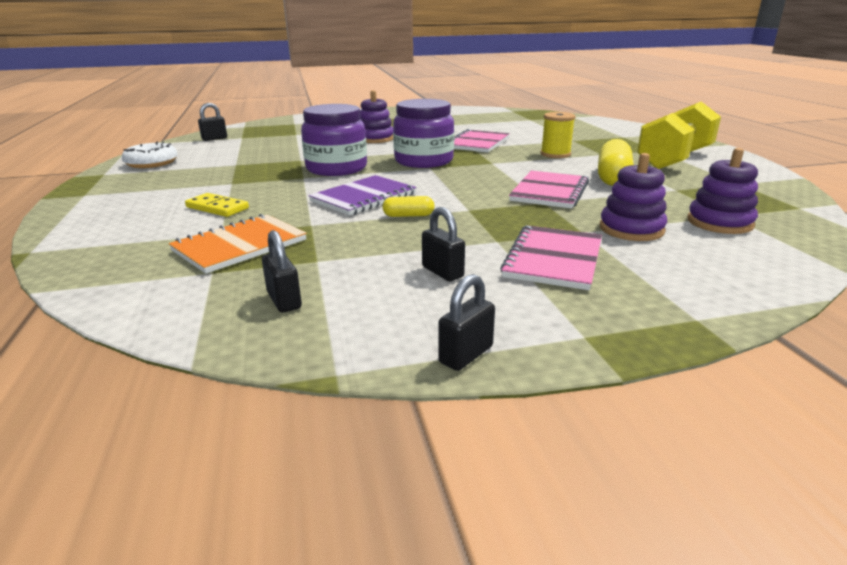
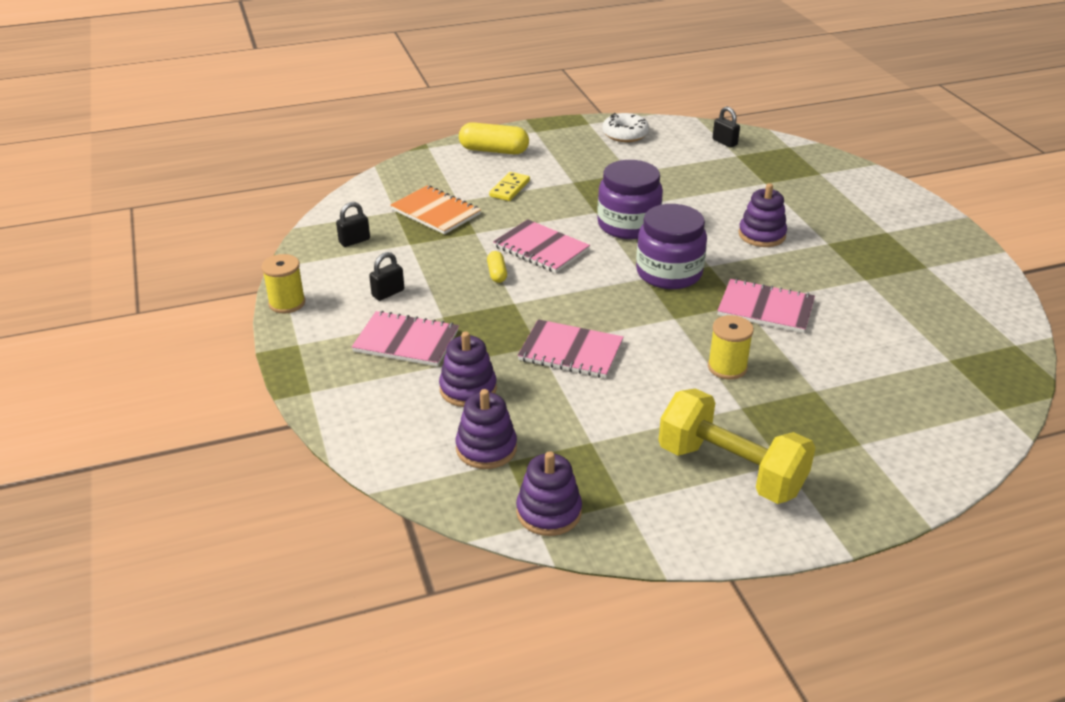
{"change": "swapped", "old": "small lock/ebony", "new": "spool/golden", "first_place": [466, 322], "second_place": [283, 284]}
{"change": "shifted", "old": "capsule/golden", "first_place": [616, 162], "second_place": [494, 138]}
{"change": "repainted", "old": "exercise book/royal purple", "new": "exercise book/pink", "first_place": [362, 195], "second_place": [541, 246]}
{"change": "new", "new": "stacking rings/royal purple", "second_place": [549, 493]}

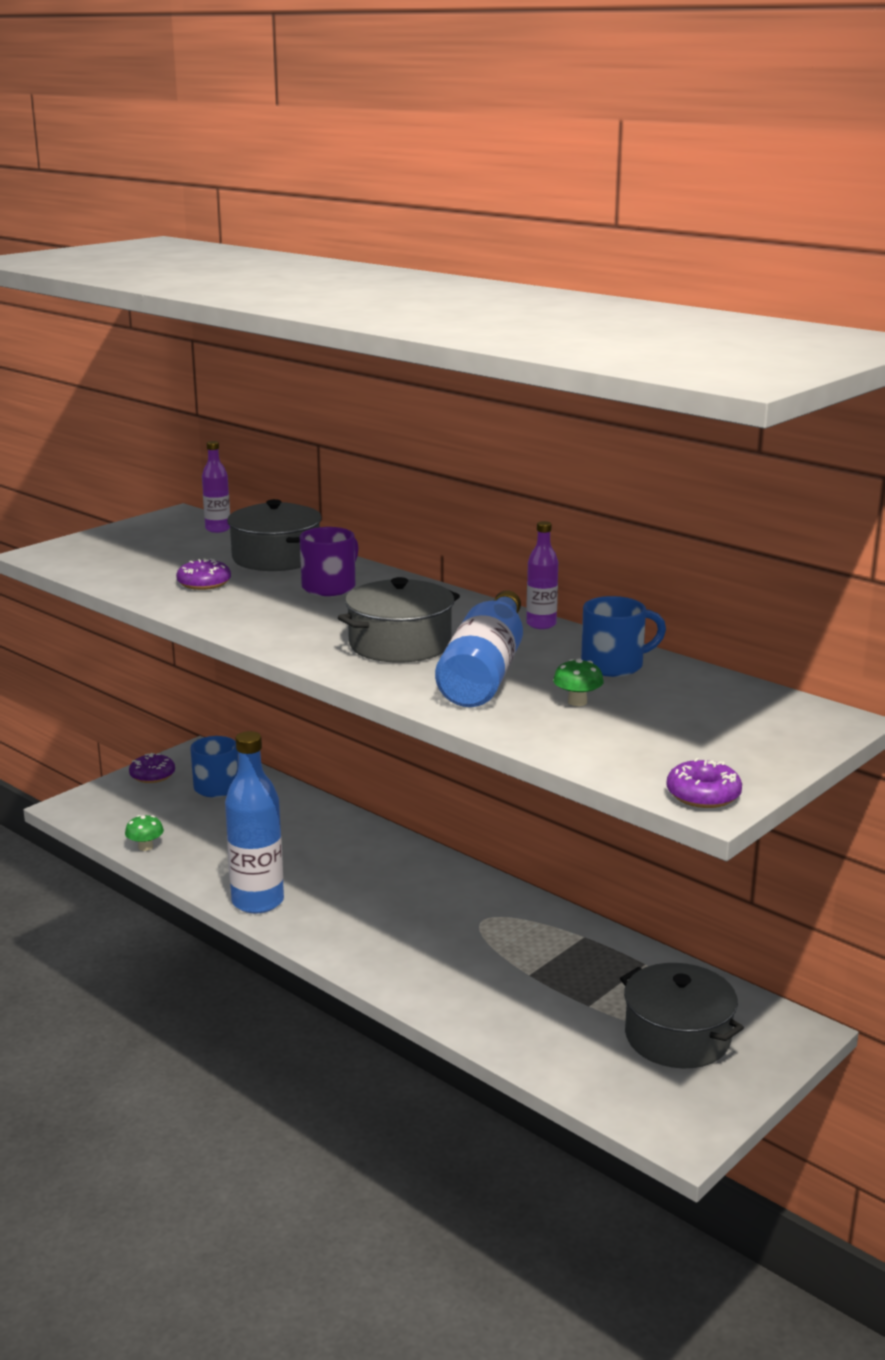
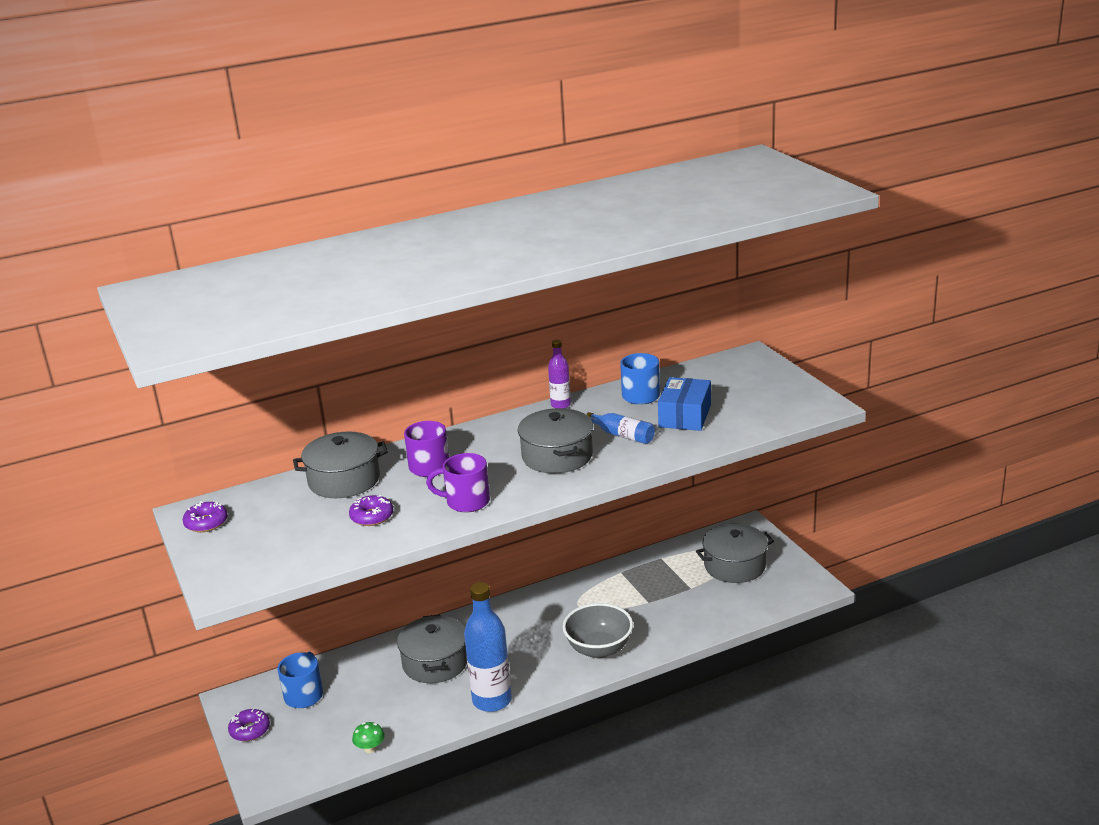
{"change": "shifted", "old": "glazed donut/royal purple", "first_place": [704, 783], "second_place": [205, 516]}
{"change": "new", "new": "stockpot/gray", "second_place": [432, 648]}
{"change": "new", "new": "mug/royal purple", "second_place": [458, 483]}
{"change": "new", "new": "serving bowl/gray", "second_place": [598, 630]}
{"change": "scaled", "old": "bottle/royal blue", "first_place": [479, 648], "second_place": [620, 428], "factor": 0.53}
{"change": "swapped", "old": "fungus/leaf-green", "new": "parcel/royal blue", "first_place": [578, 682], "second_place": [684, 404]}
{"change": "gone", "old": "bottle/royal purple", "first_place": [216, 487]}

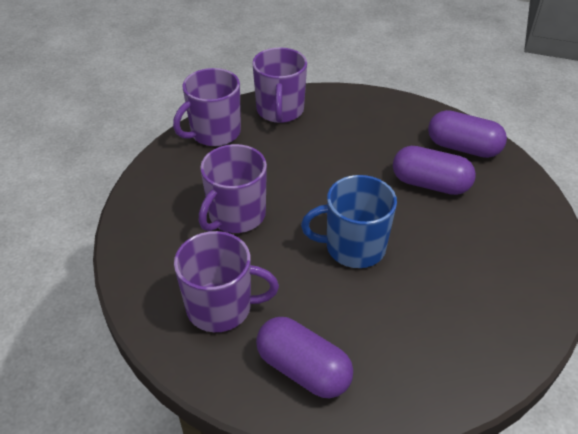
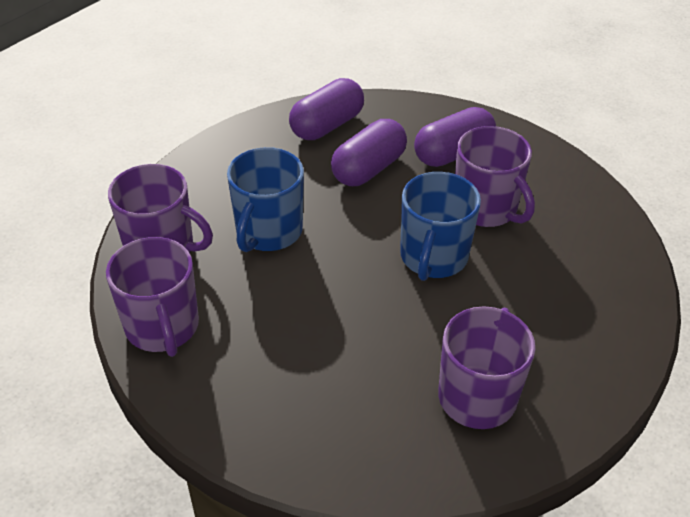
{"change": "new", "new": "mug/royal blue", "second_place": [265, 199]}
{"change": "shifted", "old": "capsule/royal purple", "first_place": [304, 357], "second_place": [455, 137]}
{"change": "shifted", "old": "mug/royal purple", "first_place": [233, 188], "second_place": [495, 176]}

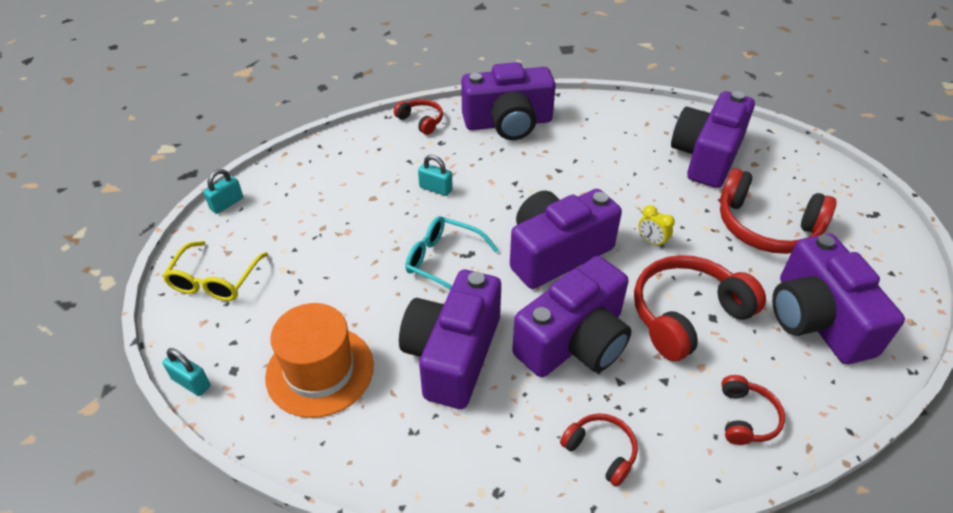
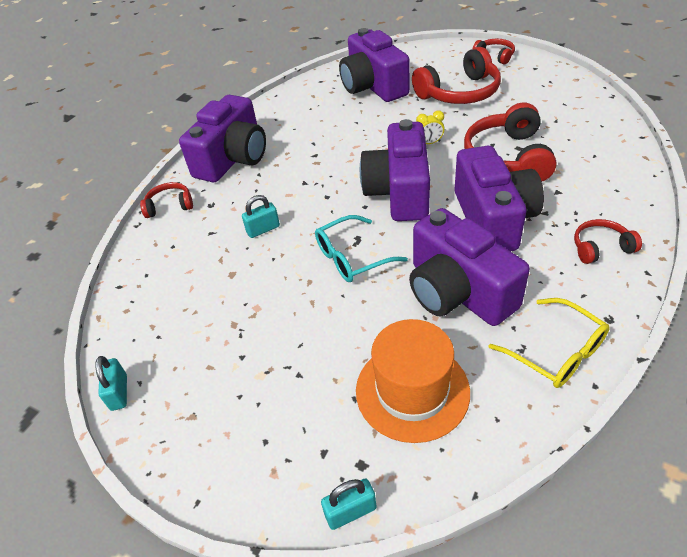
{"change": "shifted", "old": "headset/red", "first_place": [753, 410], "second_place": [494, 51]}
{"change": "shifted", "old": "spectacles/golden", "first_place": [215, 271], "second_place": [549, 343]}
{"change": "gone", "old": "compact camera/royal purple", "first_place": [838, 299]}

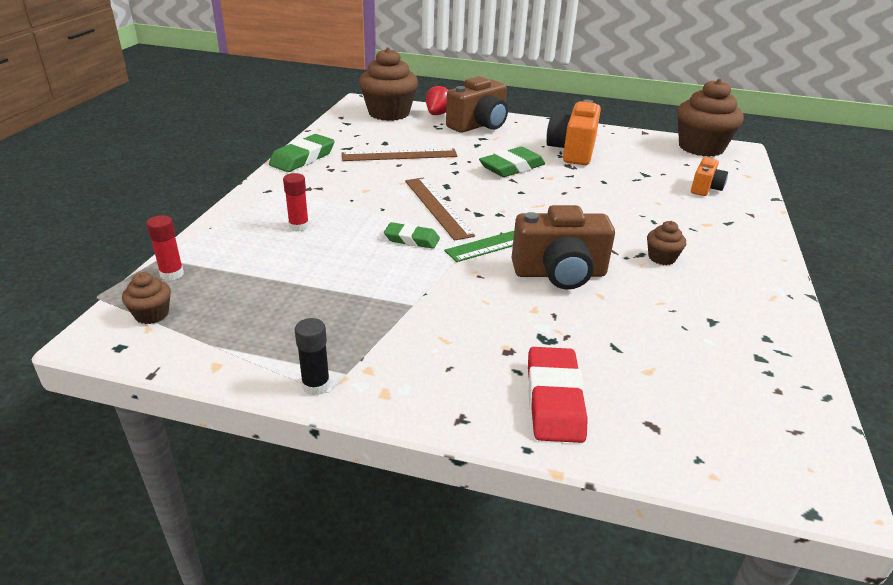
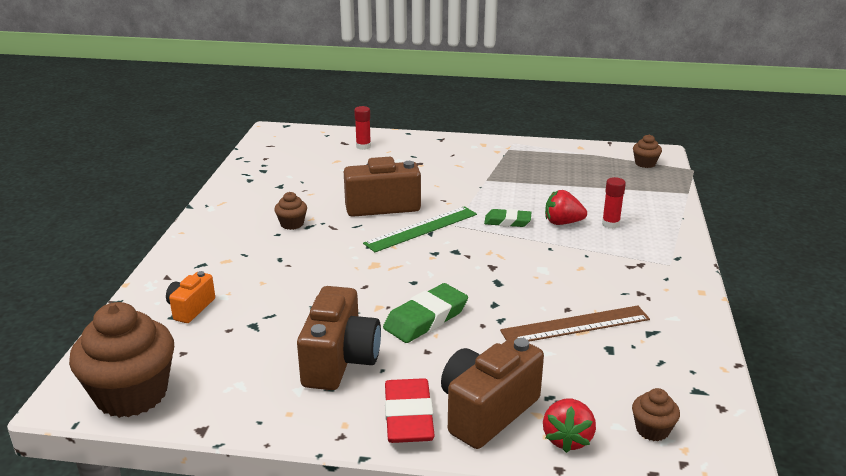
{"change": "repainted", "old": "compact camera/bright orange", "new": "compact camera/dark brown", "first_place": [573, 132], "second_place": [339, 338]}
{"change": "shifted", "old": "glue/red", "first_place": [165, 248], "second_place": [362, 128]}
{"change": "shifted", "old": "gum eraser/red", "first_place": [558, 395], "second_place": [410, 410]}
{"change": "new", "new": "berry/red", "second_place": [566, 207]}
{"change": "scaled", "old": "fairy cake/dark brown", "first_place": [388, 84], "second_place": [656, 414], "factor": 0.45}
{"change": "gone", "old": "gum eraser/leaf-green", "first_place": [302, 153]}
{"change": "gone", "old": "glue/ebony", "first_place": [312, 356]}
{"change": "gone", "old": "measuring stick/dark brown", "first_place": [440, 209]}

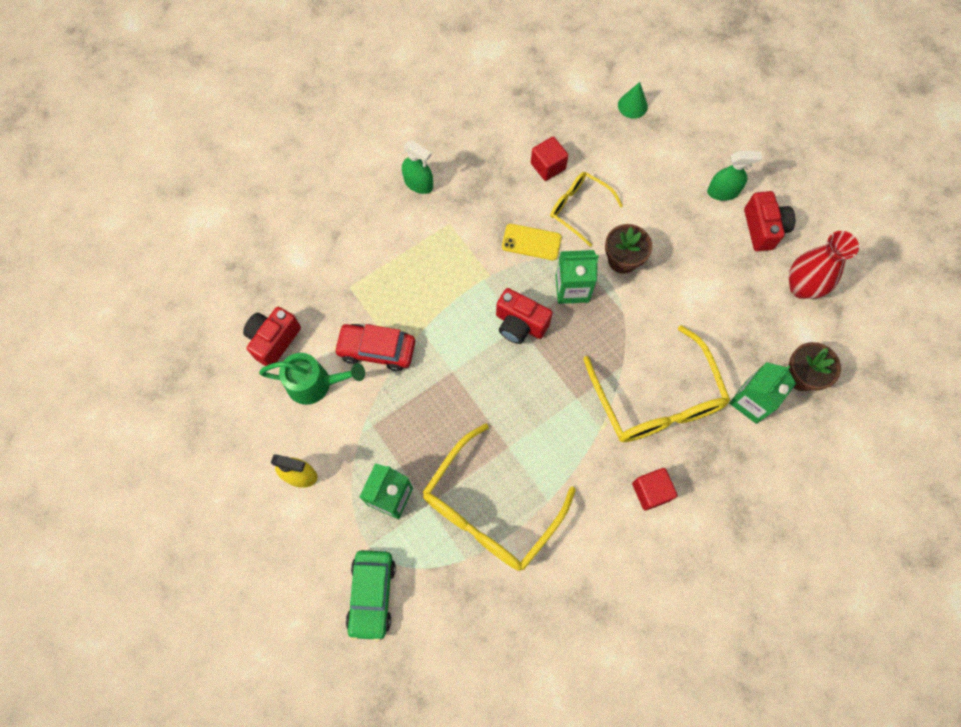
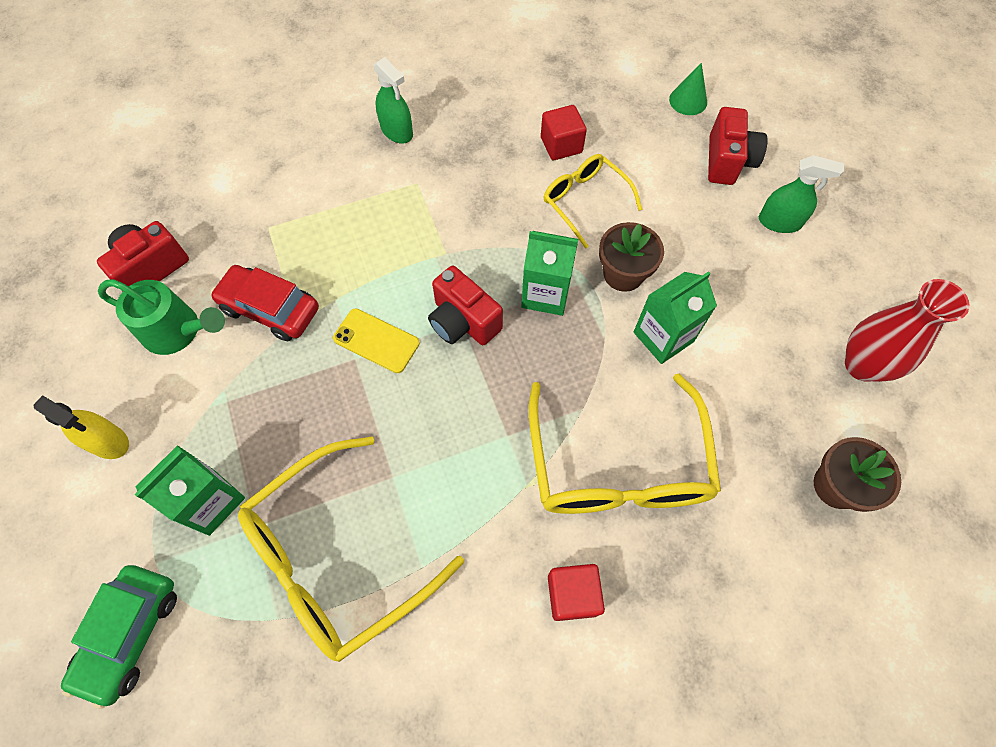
{"change": "shifted", "old": "mobile phone/golden", "first_place": [532, 242], "second_place": [376, 341]}
{"change": "shifted", "old": "milk carton/leaf-green", "first_place": [762, 393], "second_place": [675, 317]}
{"change": "shifted", "old": "compact camera/red", "first_place": [769, 221], "second_place": [738, 146]}

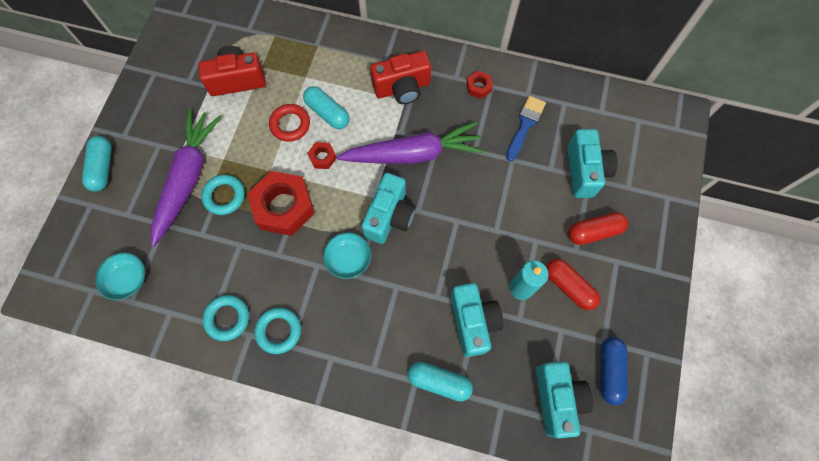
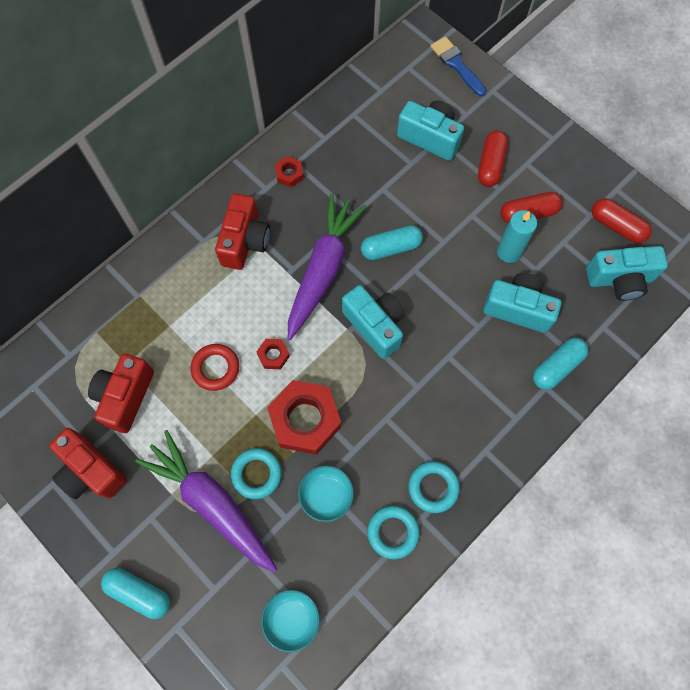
{"change": "new", "new": "compact camera/red", "second_place": [88, 463]}
{"change": "shifted", "old": "serving bowl/aqua", "first_place": [347, 255], "second_place": [326, 494]}
{"change": "shifted", "old": "capsule/aqua", "first_place": [326, 107], "second_place": [392, 242]}
{"change": "shifted", "old": "paint brush/royal blue", "first_place": [526, 128], "second_place": [458, 66]}
{"change": "rotated", "old": "compact camera/aqua", "first_place": [565, 399], "second_place": [627, 273], "degrees": 150}
{"change": "repainted", "old": "capsule/royal blue", "new": "capsule/red", "first_place": [614, 371], "second_place": [622, 220]}

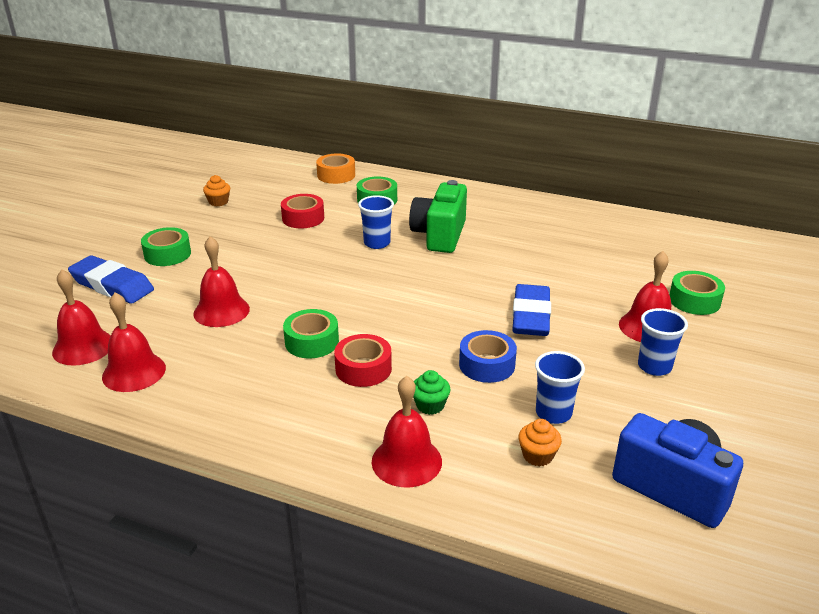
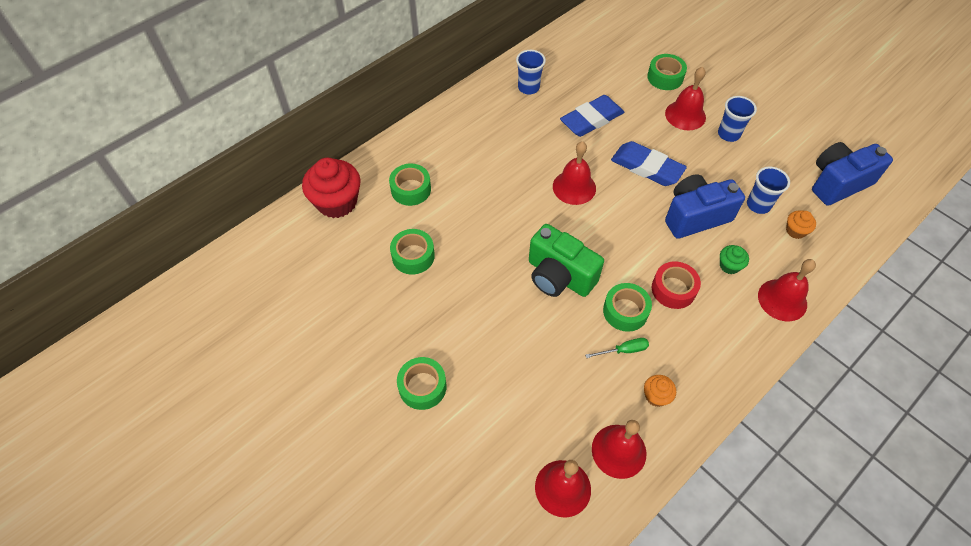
{"change": "swapped", "old": "tape/bright orange", "new": "fairy cake/red", "first_place": [335, 169], "second_place": [331, 188]}
{"change": "repainted", "old": "tape/red", "new": "tape/leaf-green", "first_place": [302, 211], "second_place": [412, 251]}
{"change": "shifted", "old": "beaker/royal blue", "first_place": [376, 222], "second_place": [531, 72]}
{"change": "shifted", "old": "compact camera/leaf-green", "first_place": [438, 216], "second_place": [566, 260]}
{"change": "shifted", "old": "hand bell/red", "first_place": [222, 281], "second_place": [574, 173]}
{"change": "shifted", "old": "gum eraser/royal blue", "first_place": [111, 279], "second_place": [592, 116]}
{"change": "new", "new": "hand screwdriver/leaf-green", "second_place": [617, 348]}
{"change": "shifted", "old": "fairy cake/bright orange", "first_place": [216, 190], "second_place": [660, 391]}
{"change": "swapped", "old": "tape/royal blue", "new": "compact camera/royal blue", "first_place": [488, 356], "second_place": [705, 206]}

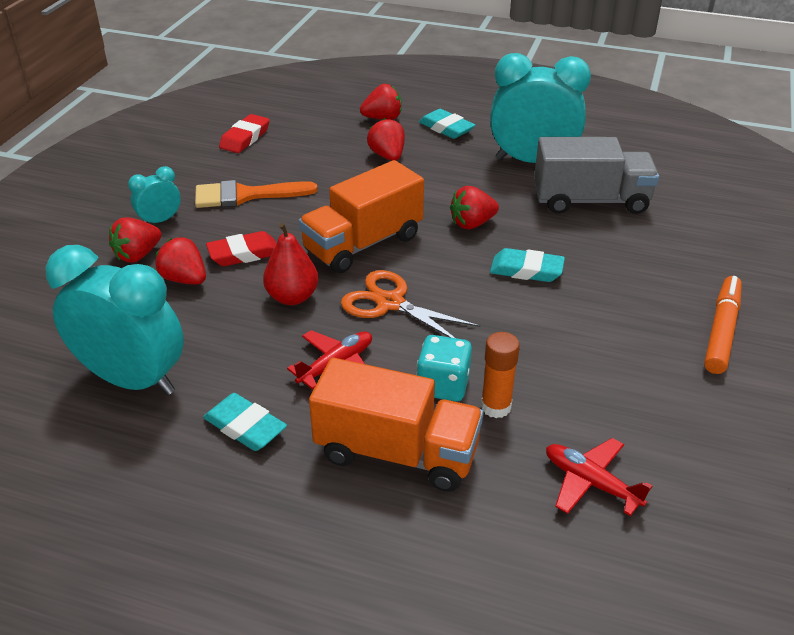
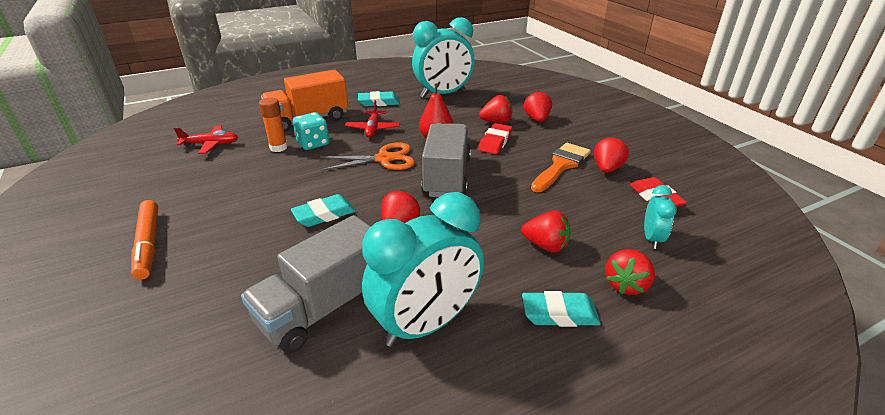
{"change": "repainted", "old": "truck/bright orange", "new": "truck/gray", "first_place": [361, 216], "second_place": [446, 160]}
{"change": "new", "new": "berry/red", "second_place": [611, 155]}
{"change": "shifted", "old": "bedside clock/aqua", "first_place": [154, 194], "second_place": [660, 217]}

